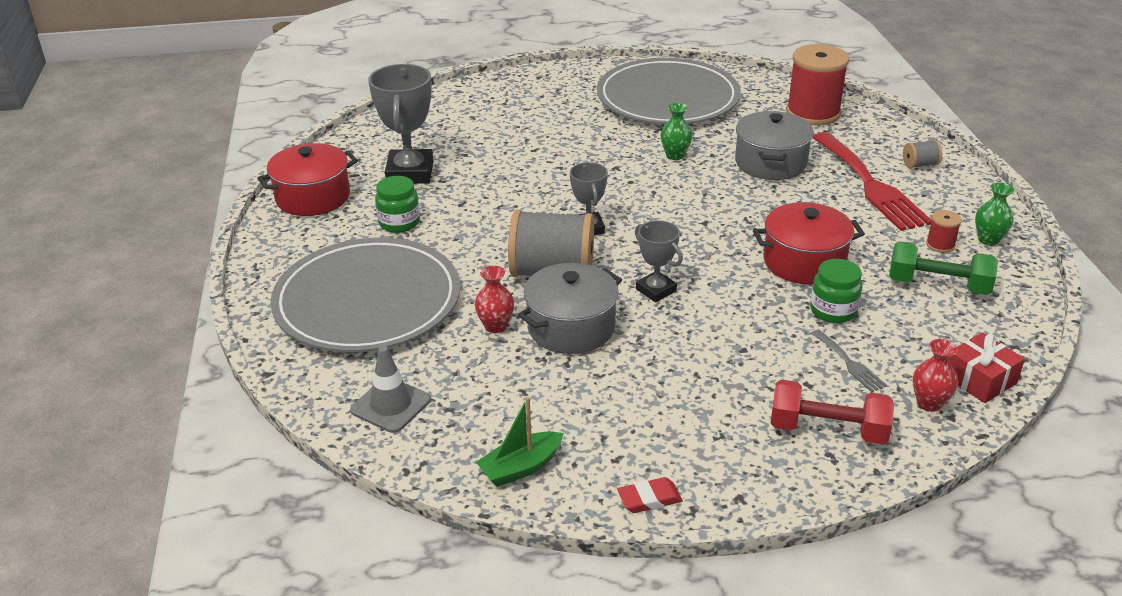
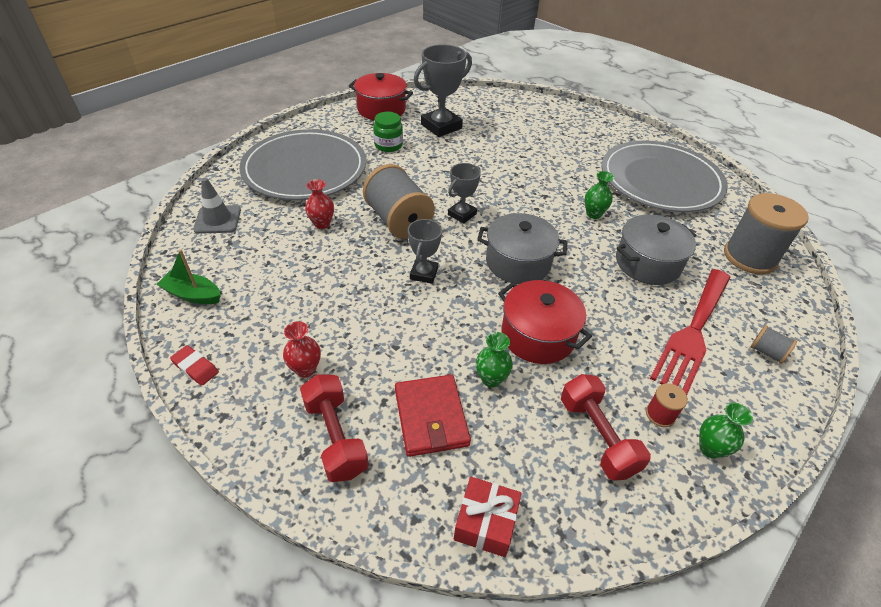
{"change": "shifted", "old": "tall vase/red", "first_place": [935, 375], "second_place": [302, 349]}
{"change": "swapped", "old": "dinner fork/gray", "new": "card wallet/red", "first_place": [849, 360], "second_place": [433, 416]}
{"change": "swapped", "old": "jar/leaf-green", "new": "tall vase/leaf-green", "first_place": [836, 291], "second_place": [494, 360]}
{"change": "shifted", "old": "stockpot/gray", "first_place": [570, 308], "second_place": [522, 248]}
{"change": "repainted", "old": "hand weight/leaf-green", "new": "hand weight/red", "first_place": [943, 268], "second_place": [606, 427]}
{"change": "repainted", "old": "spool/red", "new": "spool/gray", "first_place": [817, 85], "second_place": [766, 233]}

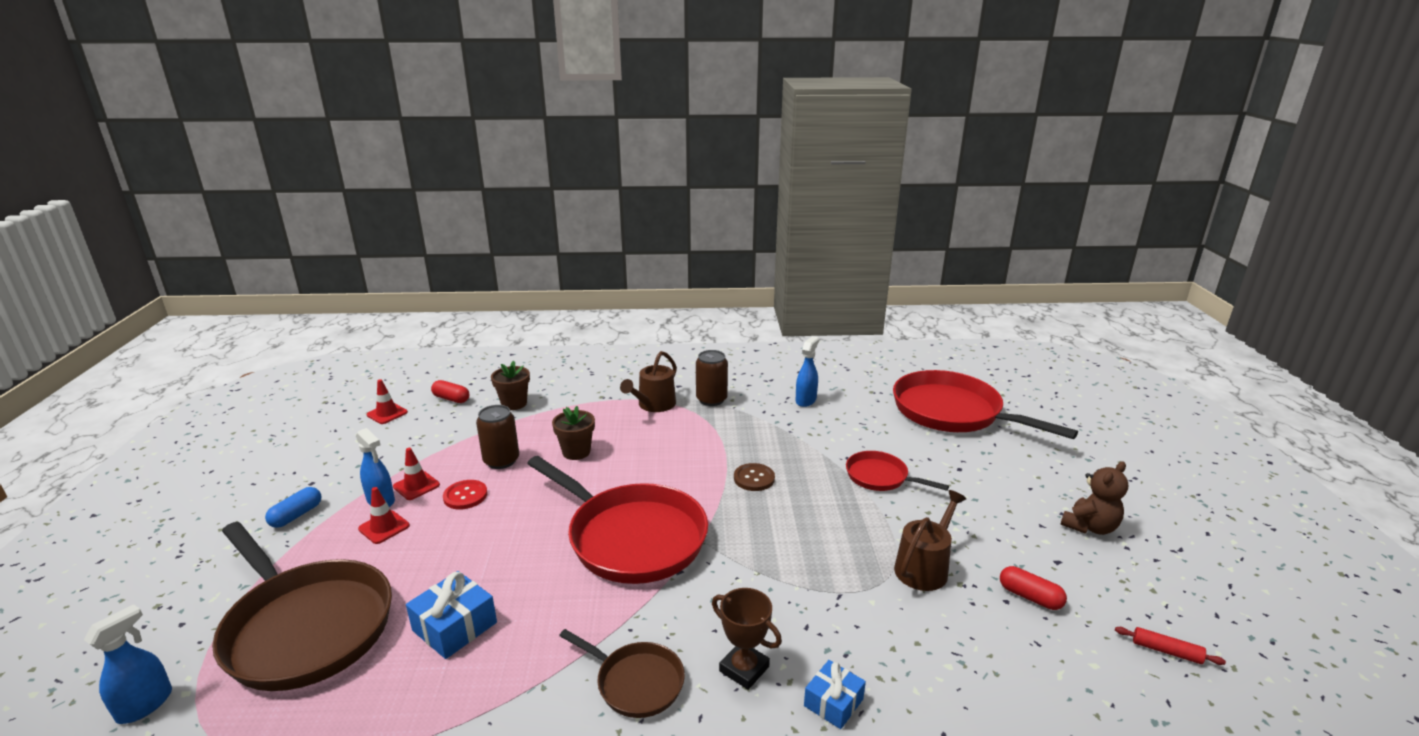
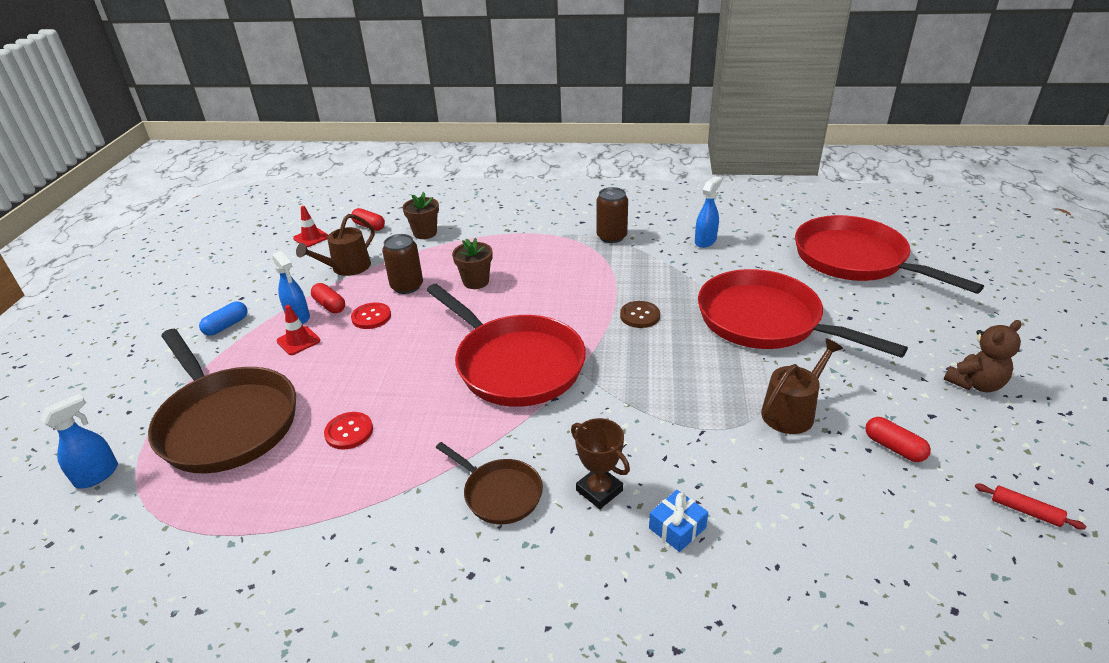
{"change": "shifted", "old": "watering can/dark brown", "first_place": [648, 381], "second_place": [335, 245]}
{"change": "swapped", "old": "road cone/red", "new": "capsule/red", "first_place": [416, 474], "second_place": [328, 298]}
{"change": "swapped", "old": "gift/royal blue", "new": "button/red", "first_place": [451, 615], "second_place": [348, 431]}
{"change": "scaled", "old": "pan/red", "first_place": [897, 471], "second_place": [803, 313], "factor": 1.99}

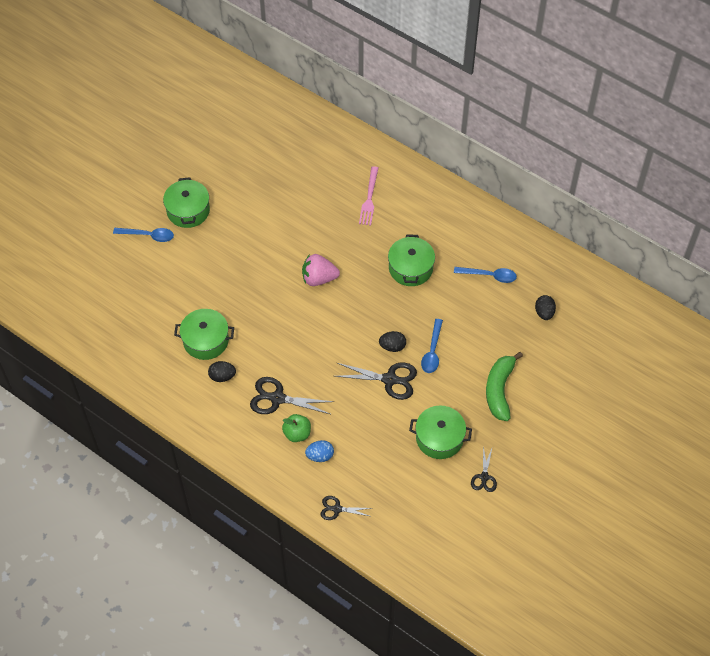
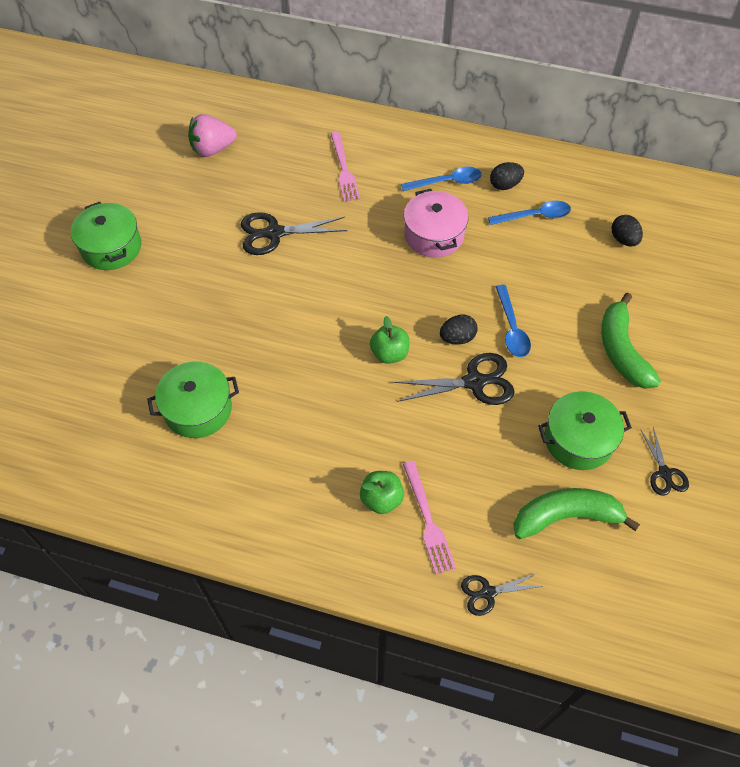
{"change": "shifted", "old": "berry/pink", "first_place": [321, 270], "second_place": [212, 135]}
{"change": "shifted", "old": "shears/ebony", "first_place": [292, 395], "second_place": [294, 233]}
{"change": "new", "new": "apple/leaf-green", "second_place": [389, 340]}
{"change": "shifted", "old": "spoon/royal blue", "first_place": [143, 235], "second_place": [441, 179]}
{"change": "swapped", "old": "toy egg/royal blue", "new": "dinner fork/pink", "first_place": [319, 451], "second_place": [429, 517]}
{"change": "repainted", "old": "stockpot/leaf-green", "new": "stockpot/pink", "first_place": [411, 260], "second_place": [436, 223]}
{"change": "shifted", "old": "toy egg/ebony", "first_place": [222, 371], "second_place": [507, 176]}
{"change": "new", "new": "banana fruit/leaf-green", "second_place": [576, 513]}

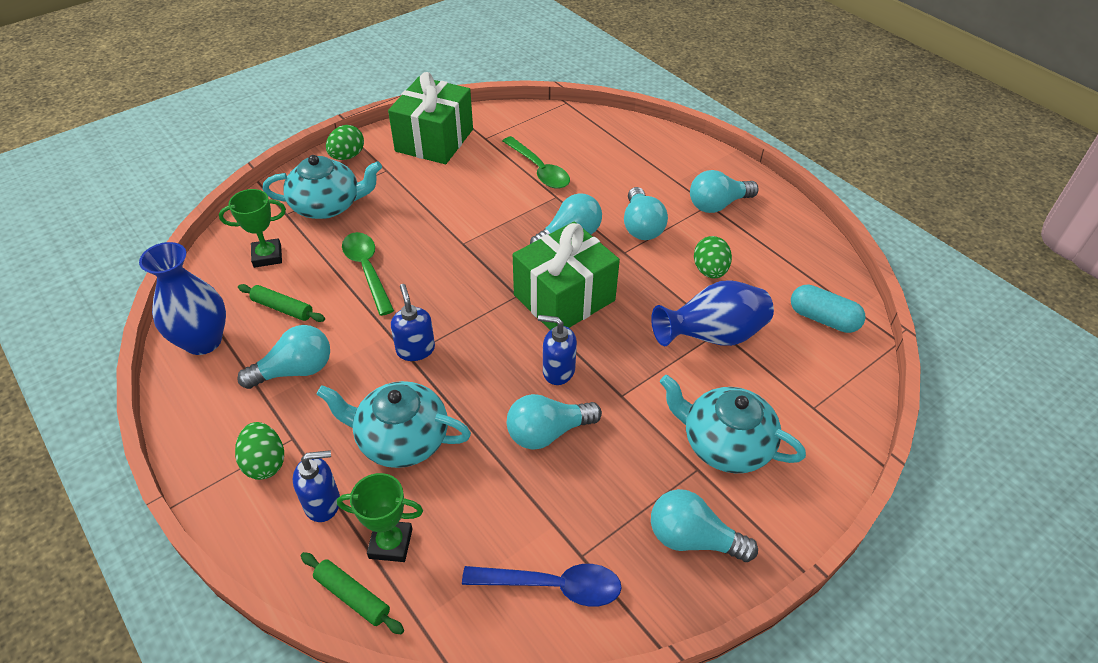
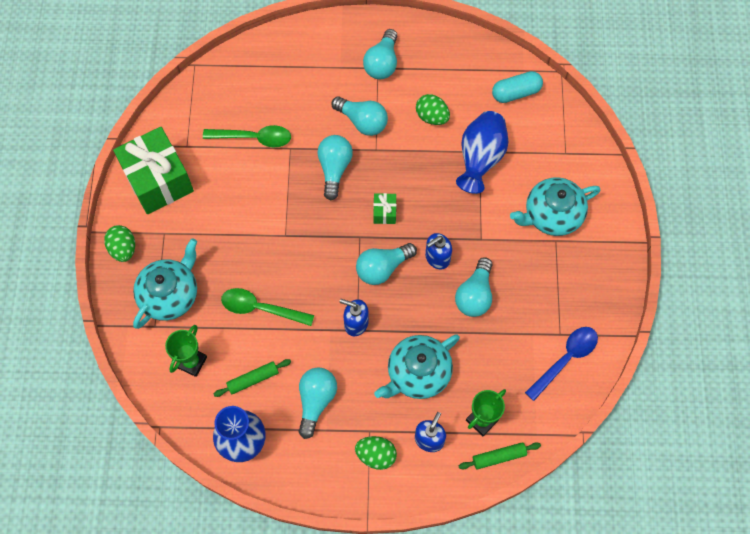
{"change": "shifted", "old": "lightbulb/aqua", "first_place": [704, 525], "second_place": [386, 264]}
{"change": "scaled", "old": "gift/leaf-green", "first_place": [566, 275], "second_place": [385, 208], "factor": 0.42}

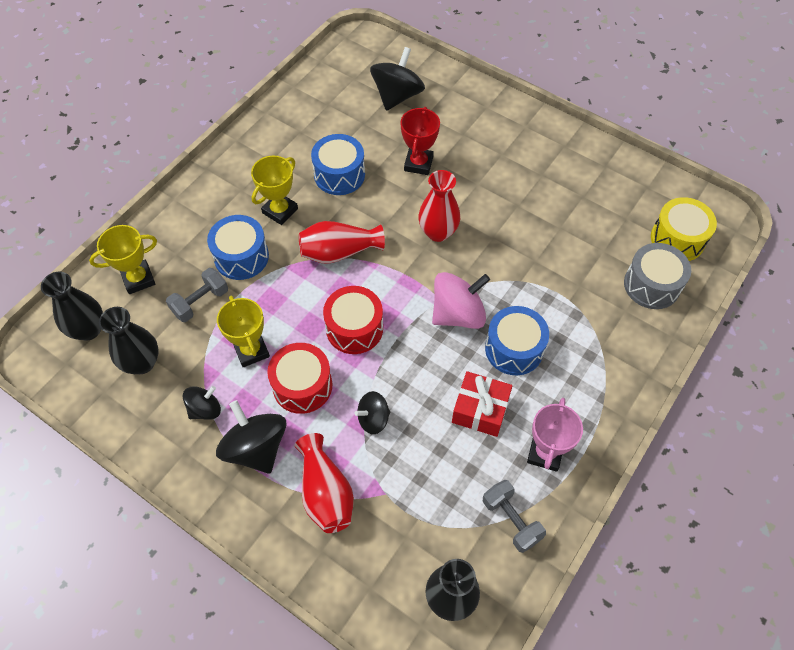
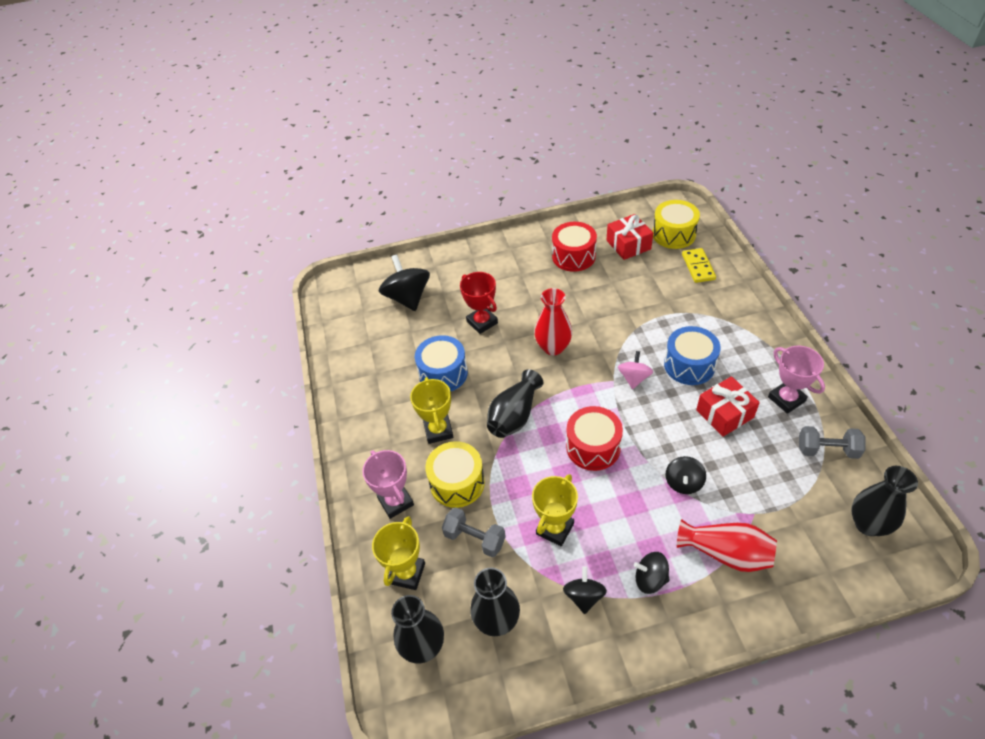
{"change": "new", "new": "prize cup/pink", "second_place": [388, 484]}
{"change": "repainted", "old": "snare drum/royal blue", "new": "snare drum/golden", "first_place": [238, 247], "second_place": [455, 474]}
{"change": "rotated", "old": "hand weight/gray", "first_place": [197, 295], "second_place": [474, 532], "degrees": -60}
{"change": "repainted", "old": "tall vase/red", "new": "tall vase/ebony", "first_place": [342, 242], "second_place": [515, 403]}
{"change": "rotated", "old": "prize cup/golden", "first_place": [243, 331], "second_place": [555, 510], "degrees": -75}
{"change": "shifted", "old": "snare drum/red", "first_place": [299, 378], "second_place": [574, 247]}
{"change": "new", "new": "gift/red", "second_place": [630, 237]}
{"change": "scaled", "old": "spinning top/pink", "first_place": [461, 300], "second_place": [635, 370], "factor": 0.58}
{"change": "scaled", "old": "spinning top/ebony", "first_place": [251, 437], "second_place": [652, 573], "factor": 0.58}
{"change": "swapped", "old": "snare drum/gray", "new": "domino piece/golden", "first_place": [657, 276], "second_place": [699, 265]}

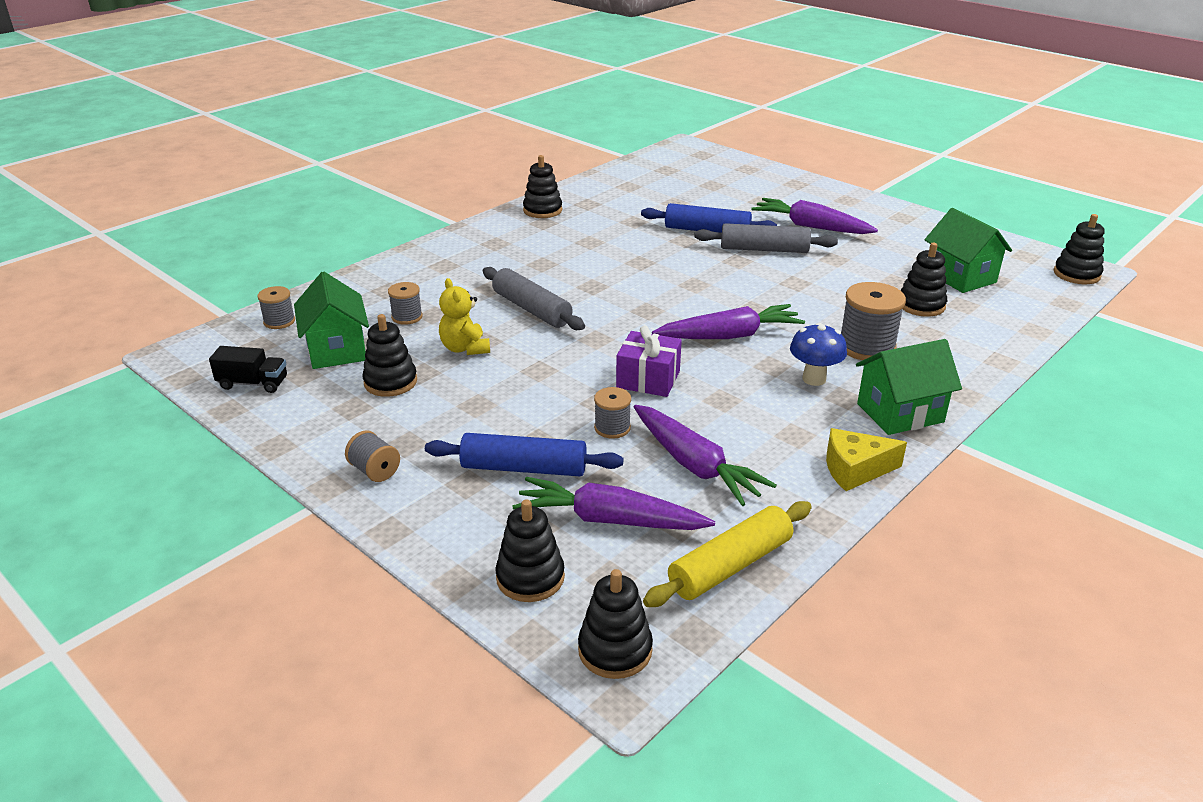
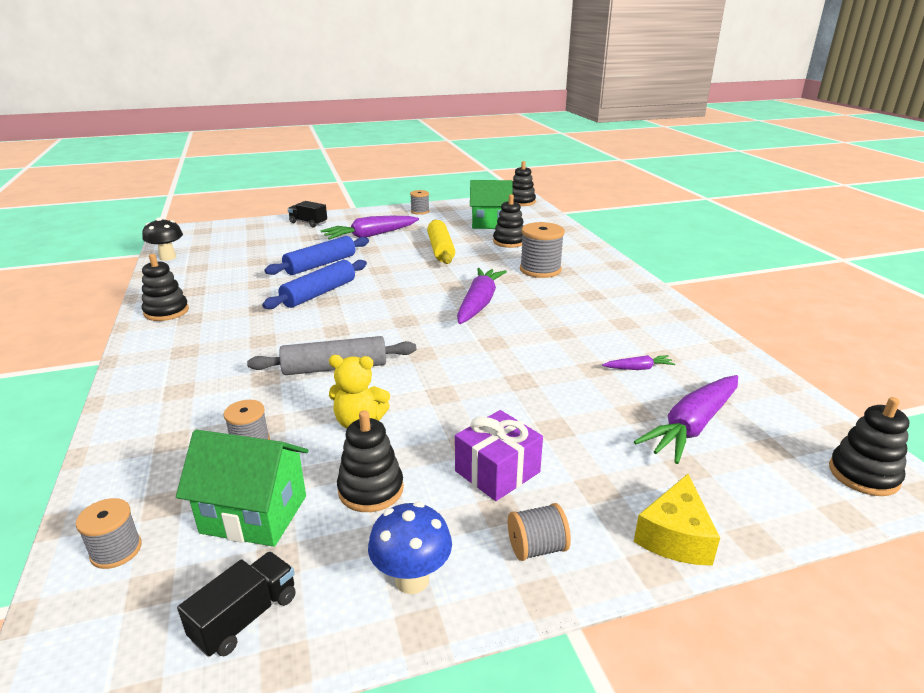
{"change": "new", "new": "fungus/ebony", "second_place": [162, 239]}
{"change": "shifted", "old": "rolling pin/royal blue", "first_place": [524, 454], "second_place": [314, 284]}
{"change": "new", "new": "truck/ebony", "second_place": [307, 214]}
{"change": "shifted", "old": "fungus/royal blue", "first_place": [818, 354], "second_place": [410, 548]}
{"change": "shifted", "old": "spool/gray", "first_place": [612, 413], "second_place": [419, 202]}
{"change": "shifted", "old": "rolling pin/golden", "first_place": [727, 554], "second_place": [441, 242]}
{"change": "shifted", "old": "gift/royal purple", "first_place": [649, 361], "second_place": [499, 455]}
{"change": "scaled", "old": "toy carrot/royal purple", "first_place": [705, 455], "second_place": [638, 362], "factor": 0.47}
{"change": "shifted", "old": "cheese/golden", "first_place": [866, 459], "second_place": [677, 520]}
{"change": "gone", "old": "stacking rings/ebony", "first_place": [530, 550]}
{"change": "gone", "old": "rolling pin/gray", "first_place": [766, 238]}
{"change": "gone", "old": "house/leaf-green", "first_place": [909, 387]}

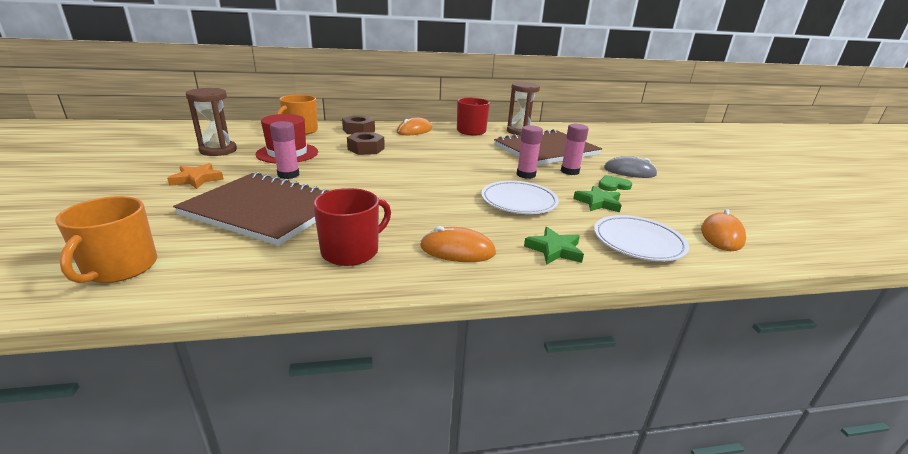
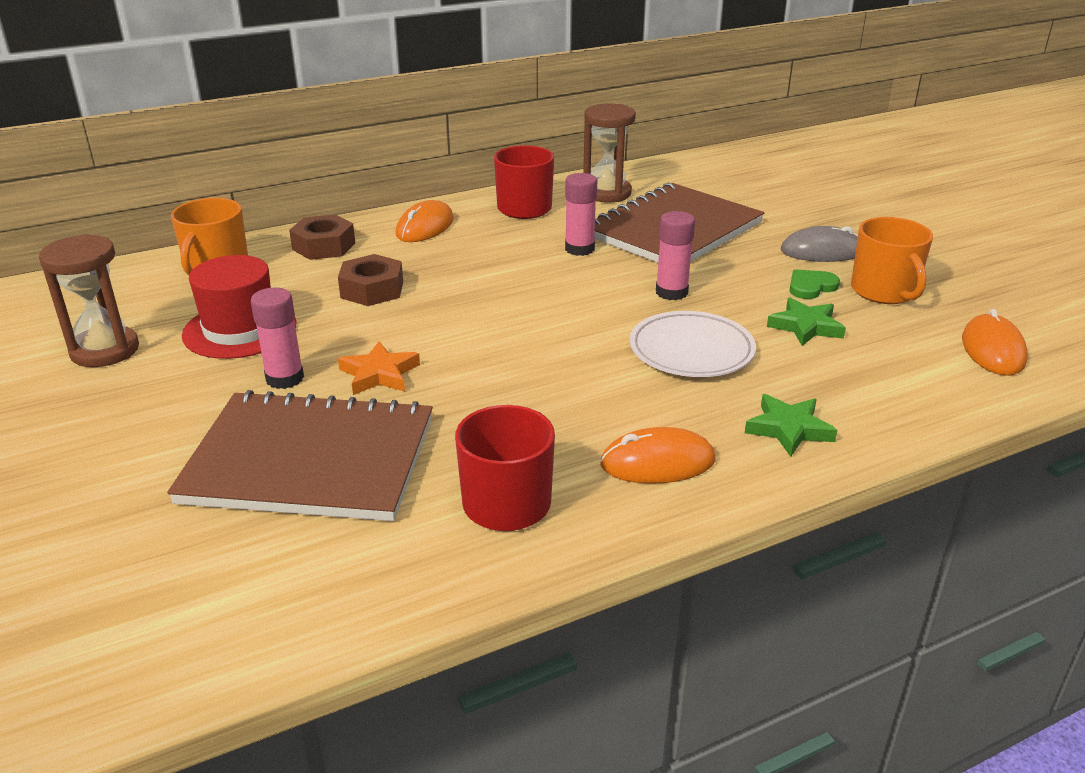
{"change": "shifted", "old": "five-pointed star/bright orange", "first_place": [195, 176], "second_place": [379, 368]}
{"change": "shifted", "old": "glue/pink", "first_place": [575, 149], "second_place": [581, 214]}
{"change": "shifted", "old": "mug/bright orange", "first_place": [106, 239], "second_place": [892, 260]}
{"change": "gone", "old": "plate/white", "first_place": [641, 238]}

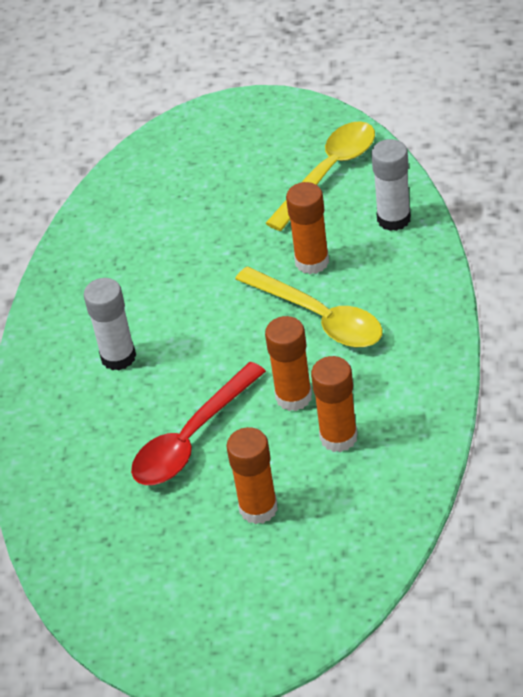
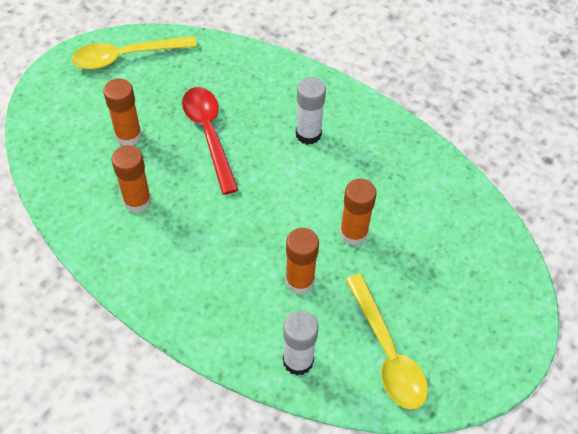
{"change": "shifted", "old": "spoon/golden", "first_place": [309, 306], "second_place": [134, 52]}
{"change": "shifted", "old": "glue/bright orange", "first_place": [288, 363], "second_place": [358, 212]}

